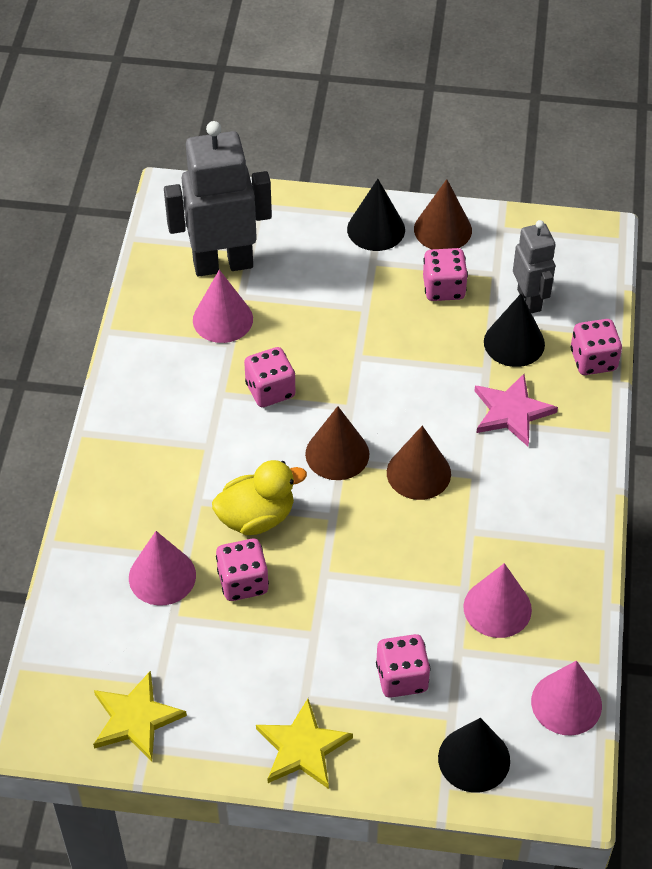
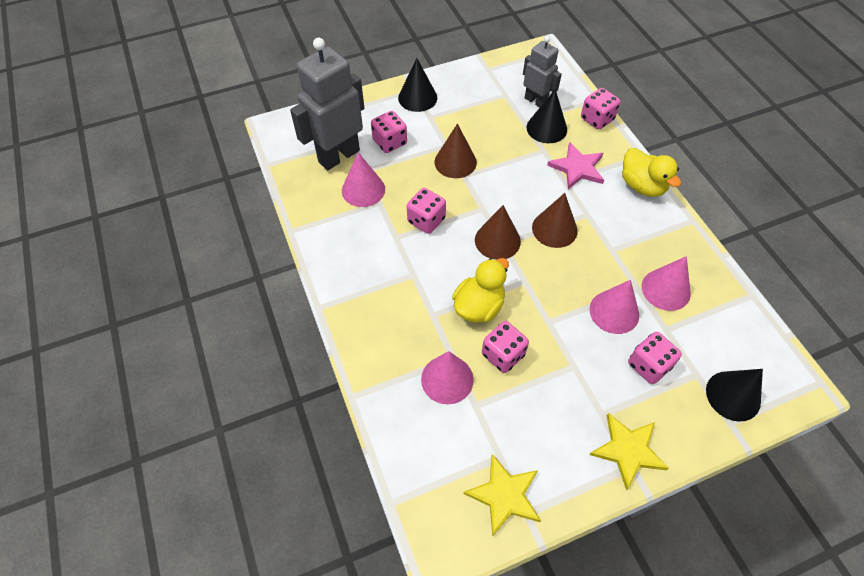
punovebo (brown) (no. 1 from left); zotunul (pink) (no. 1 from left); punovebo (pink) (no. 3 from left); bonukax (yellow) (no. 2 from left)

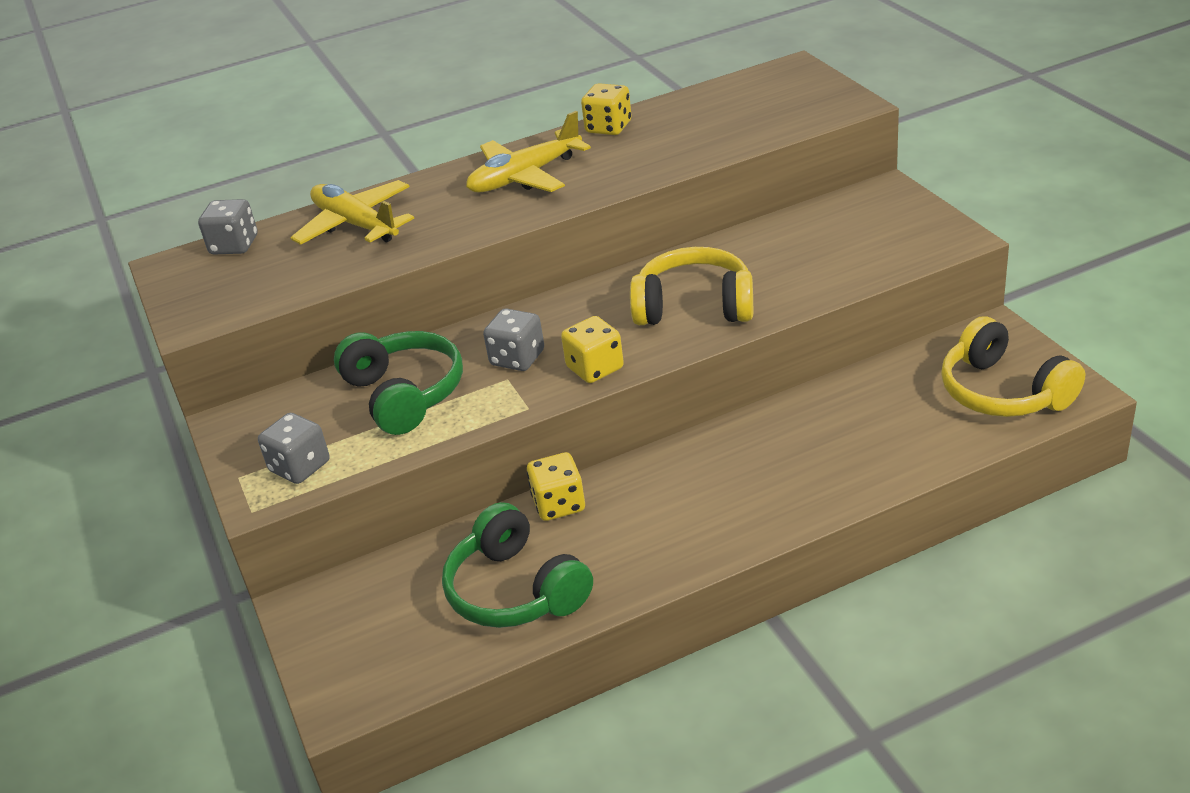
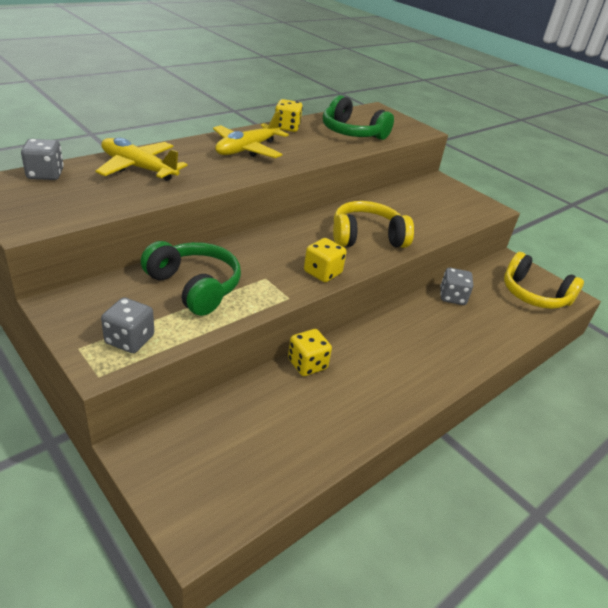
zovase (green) (no. 2 from left); zotunul (grey) (no. 3 from left)

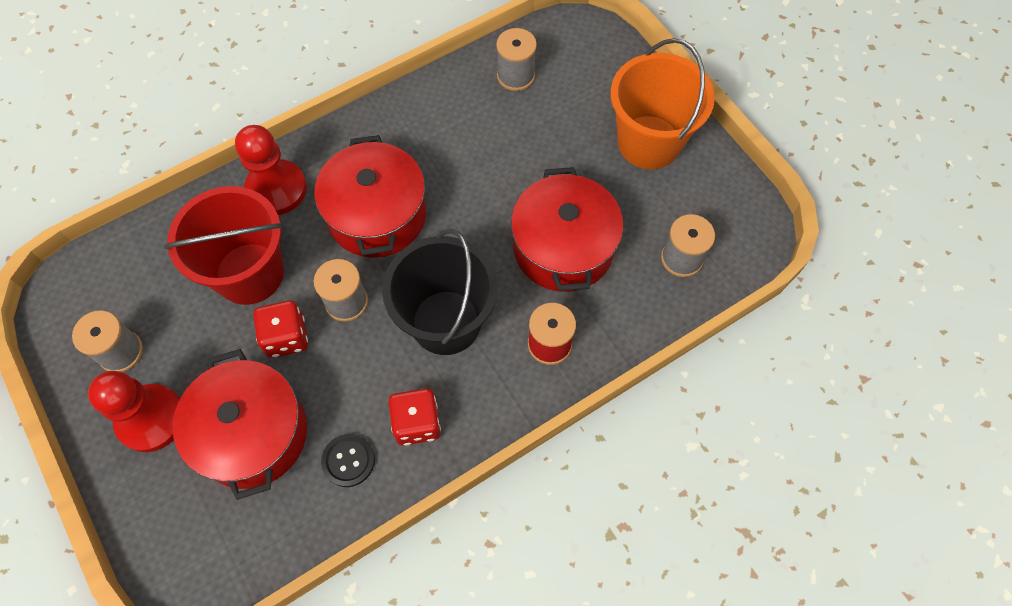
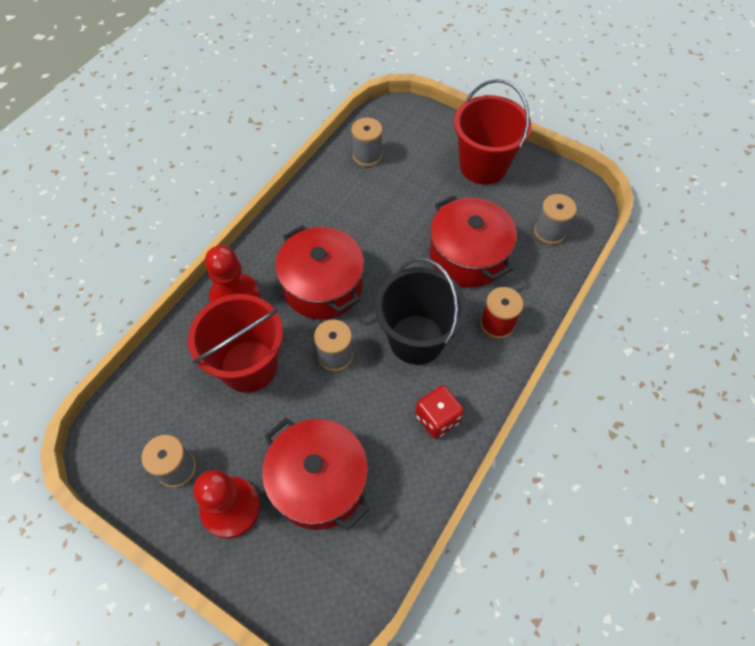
zotunul (red) (no. 1 from left in the first image); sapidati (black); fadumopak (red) (no. 2 from left)

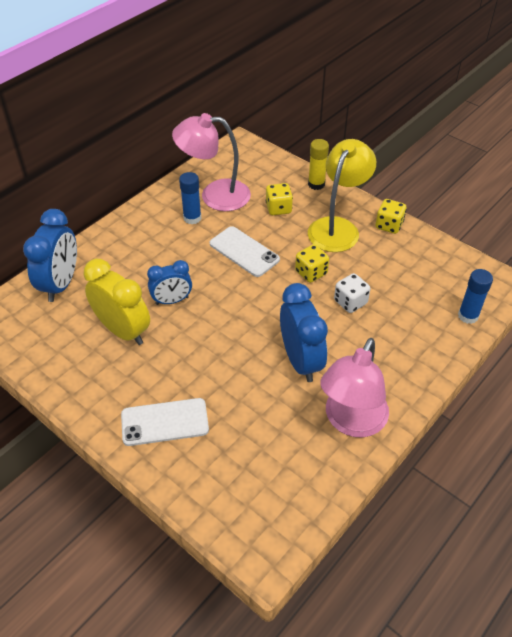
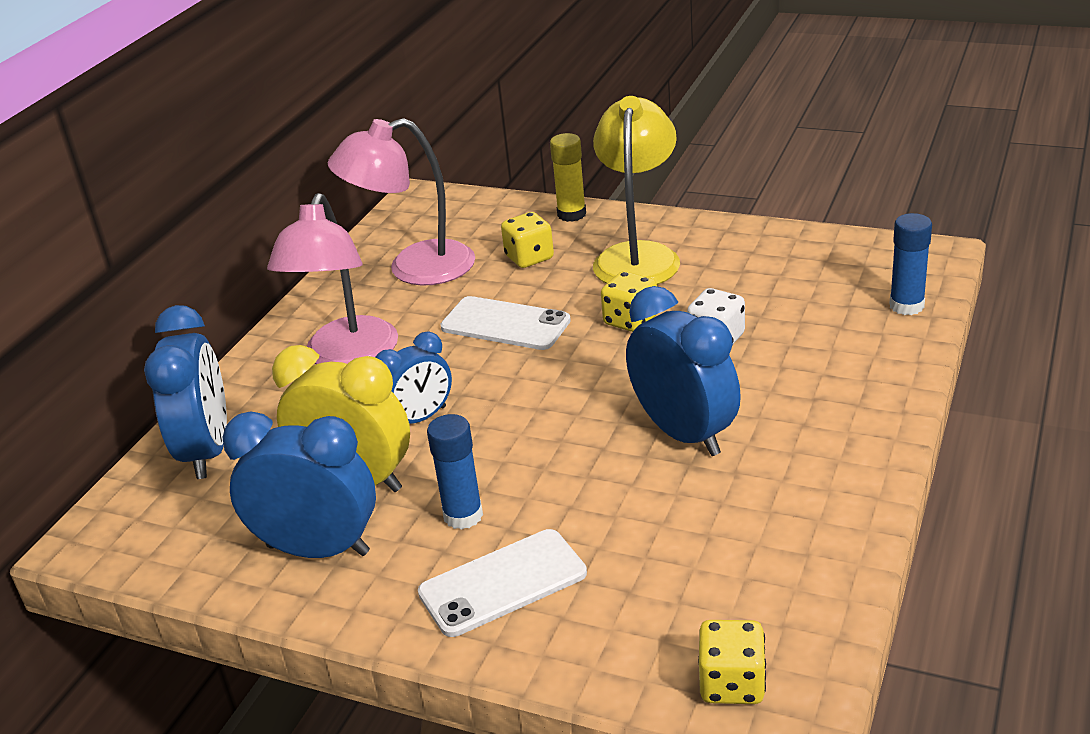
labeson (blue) (no. 1 from left); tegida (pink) (no. 1 from left); zotunul (yellow) (no. 3 from left); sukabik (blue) (no. 2 from left)

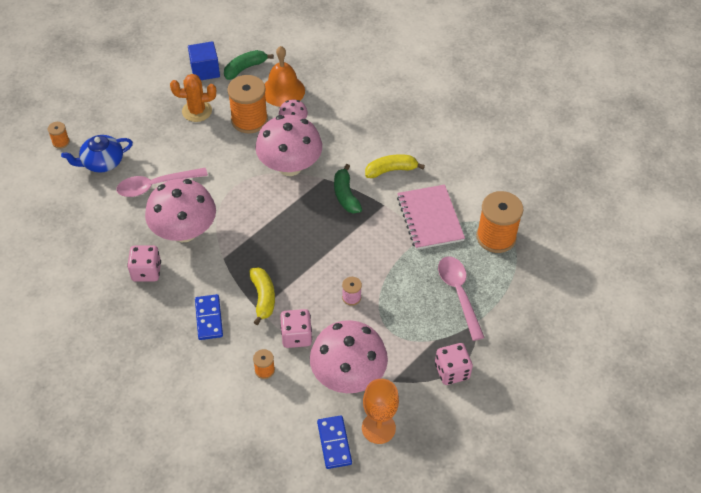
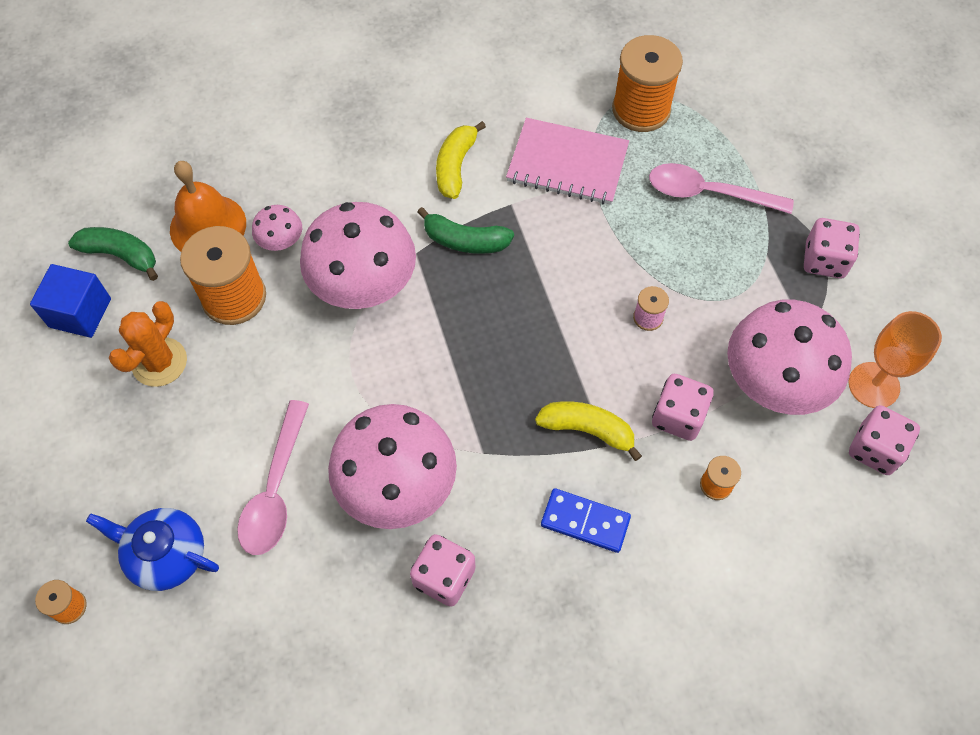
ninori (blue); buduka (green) (no. 1 from left); zotunul (pink) (no. 4 from left)

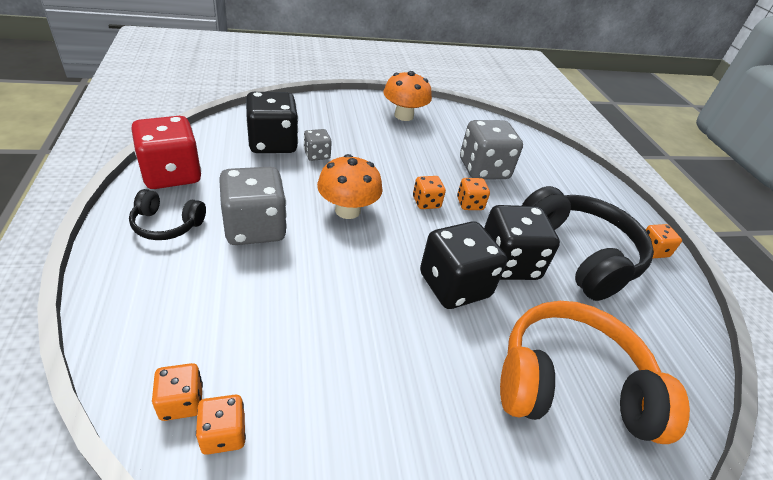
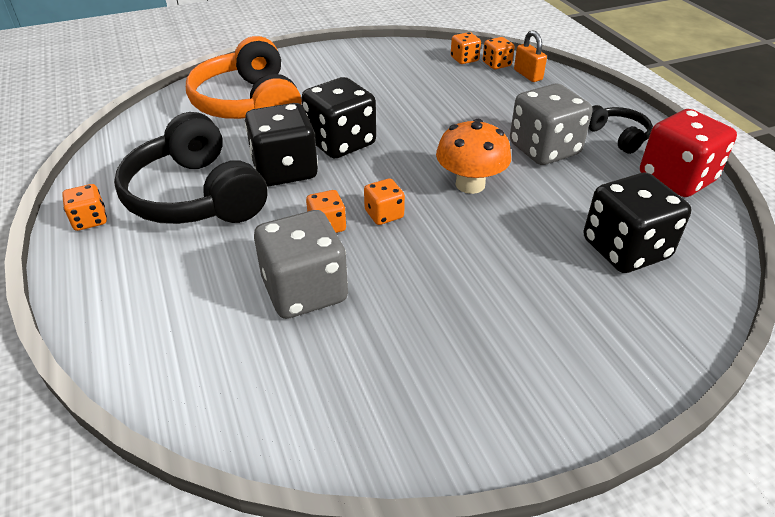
zovase (black) (no. 2 from left); zotunul (grey) (no. 2 from left in the first image); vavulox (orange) (no. 2 from left in the first image); zovase (orange); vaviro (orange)

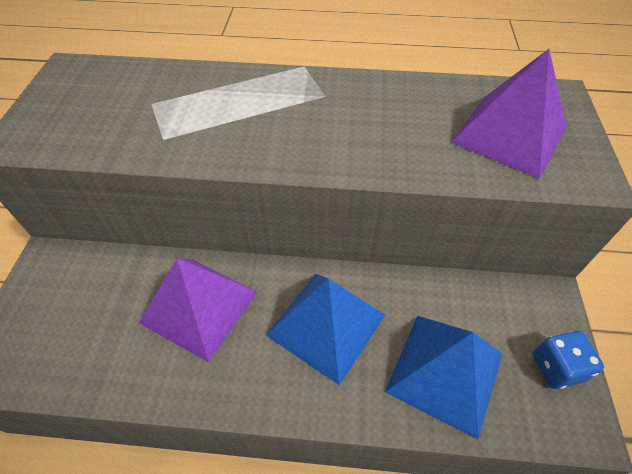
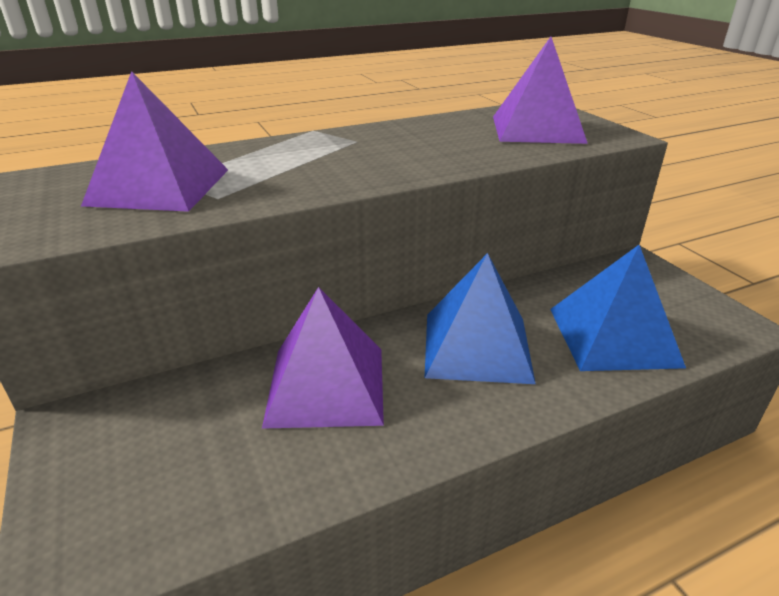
zotunul (blue); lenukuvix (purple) (no. 1 from left)

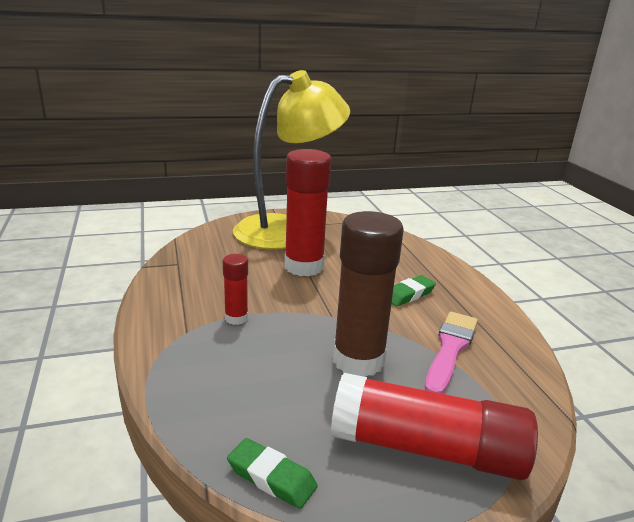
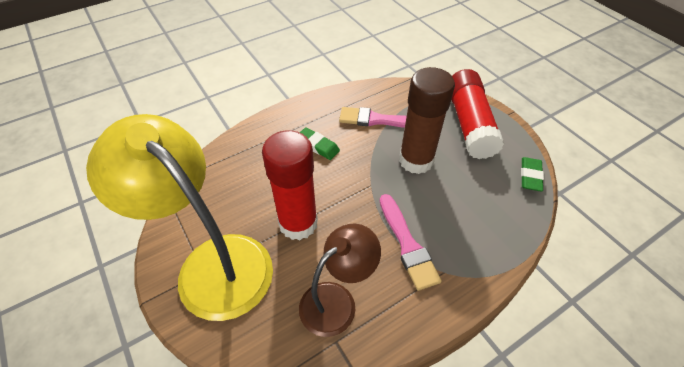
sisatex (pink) (no. 2 from left); tegida (brown)

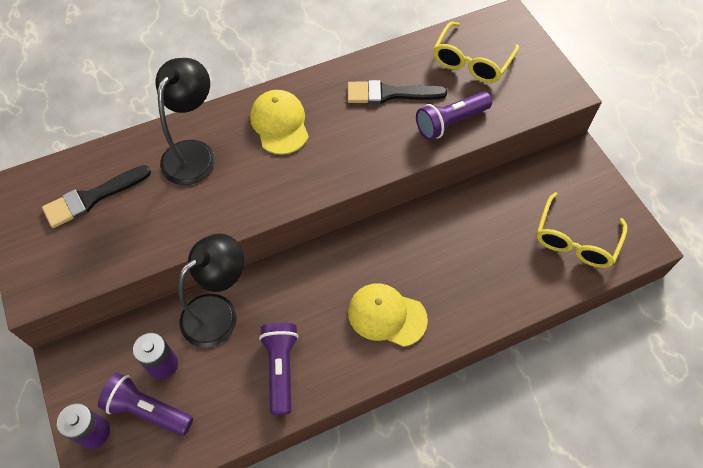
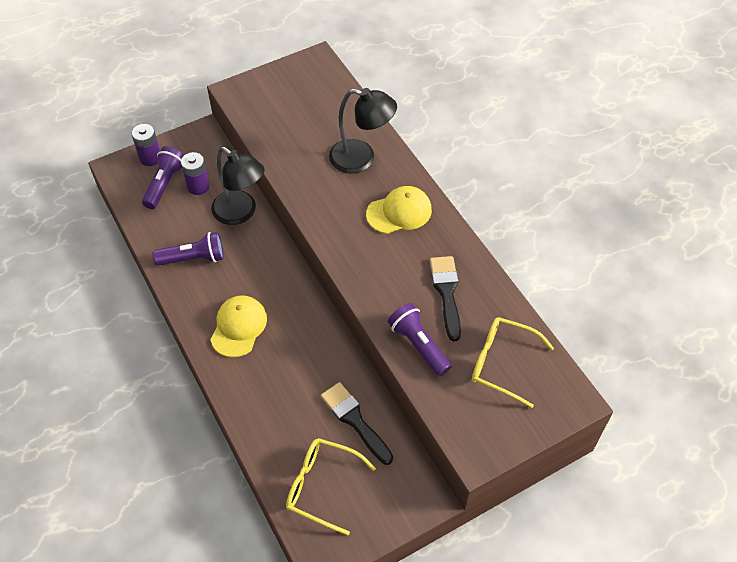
sisatex (black) (no. 1 from left)

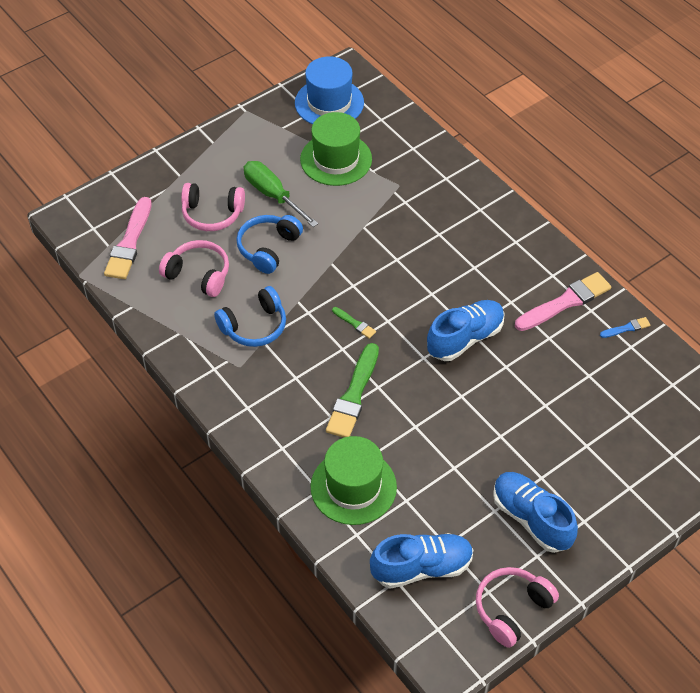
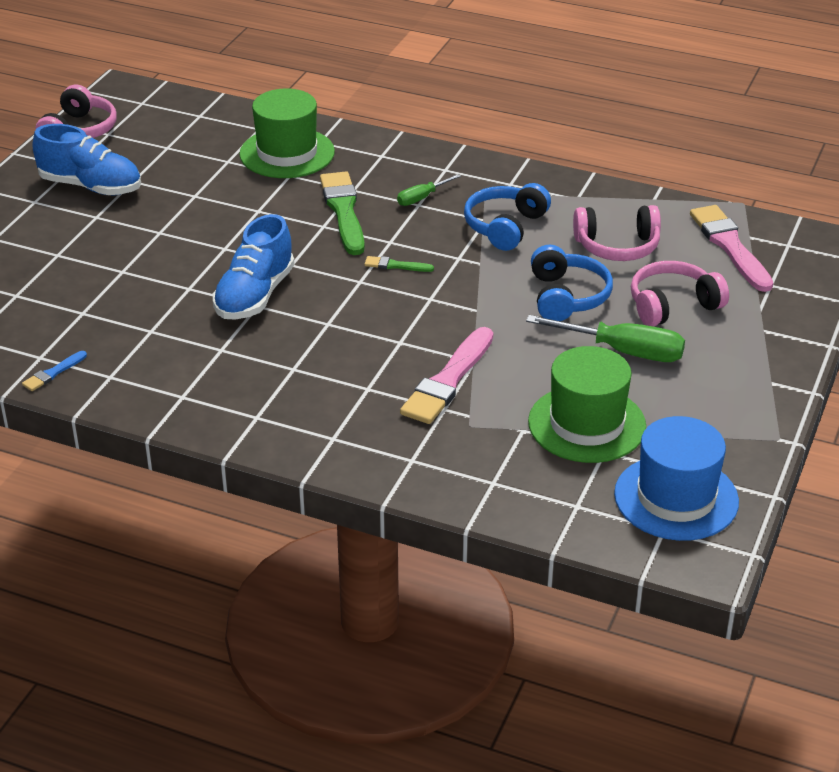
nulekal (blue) (no. 1 from left in the first image); sisatex (pink) (no. 1 from left); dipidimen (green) (no. 1 from left)

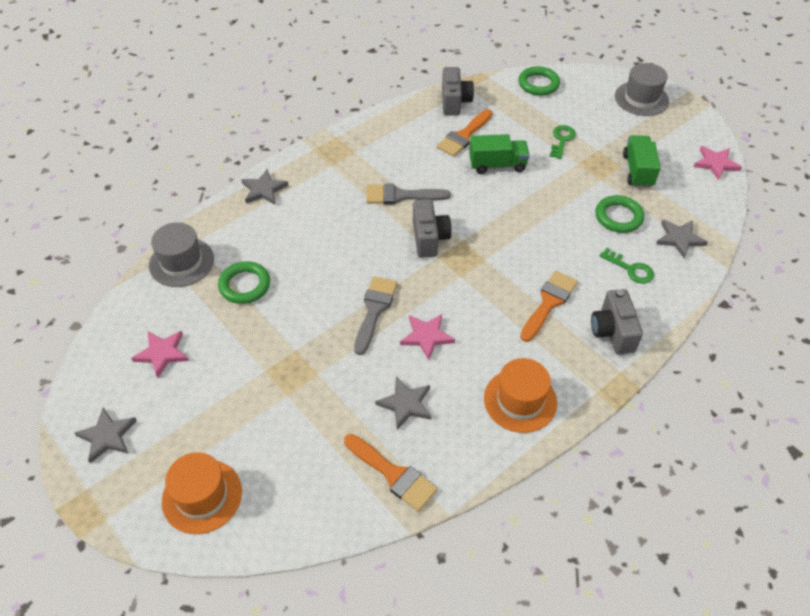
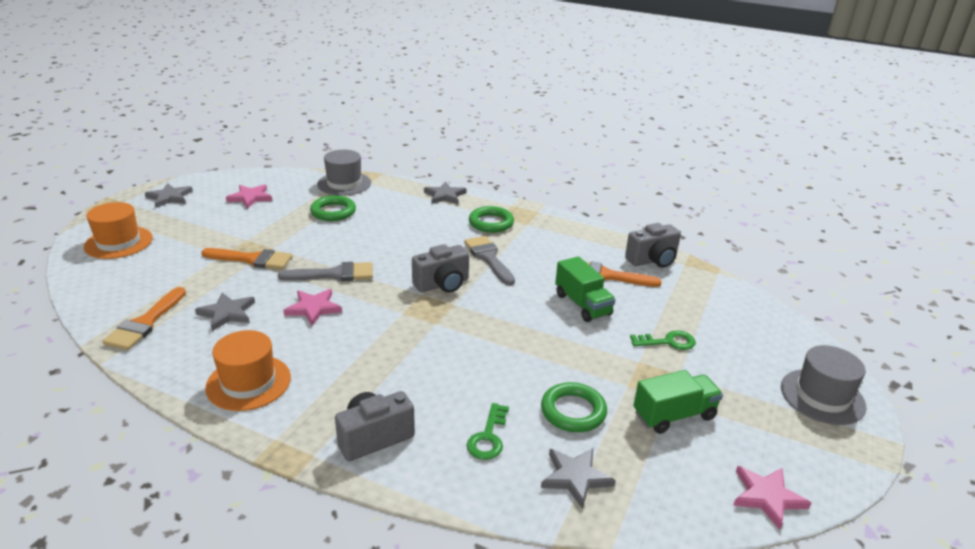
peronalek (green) (no. 2 from left); sisatex (orange) (no. 2 from left)

